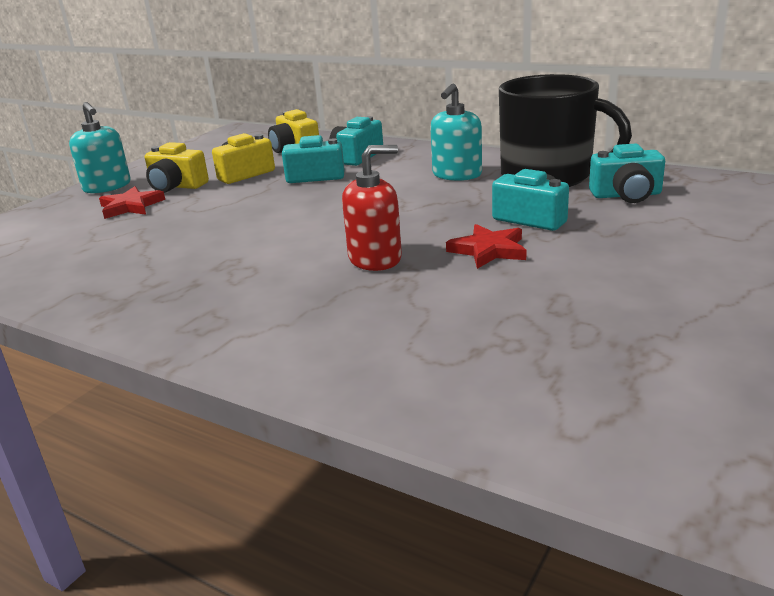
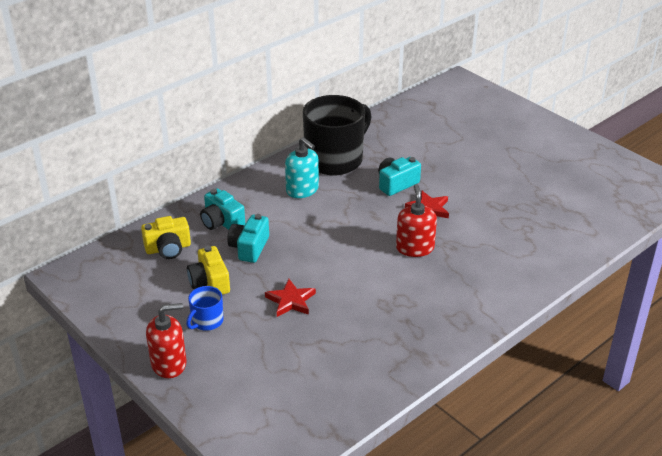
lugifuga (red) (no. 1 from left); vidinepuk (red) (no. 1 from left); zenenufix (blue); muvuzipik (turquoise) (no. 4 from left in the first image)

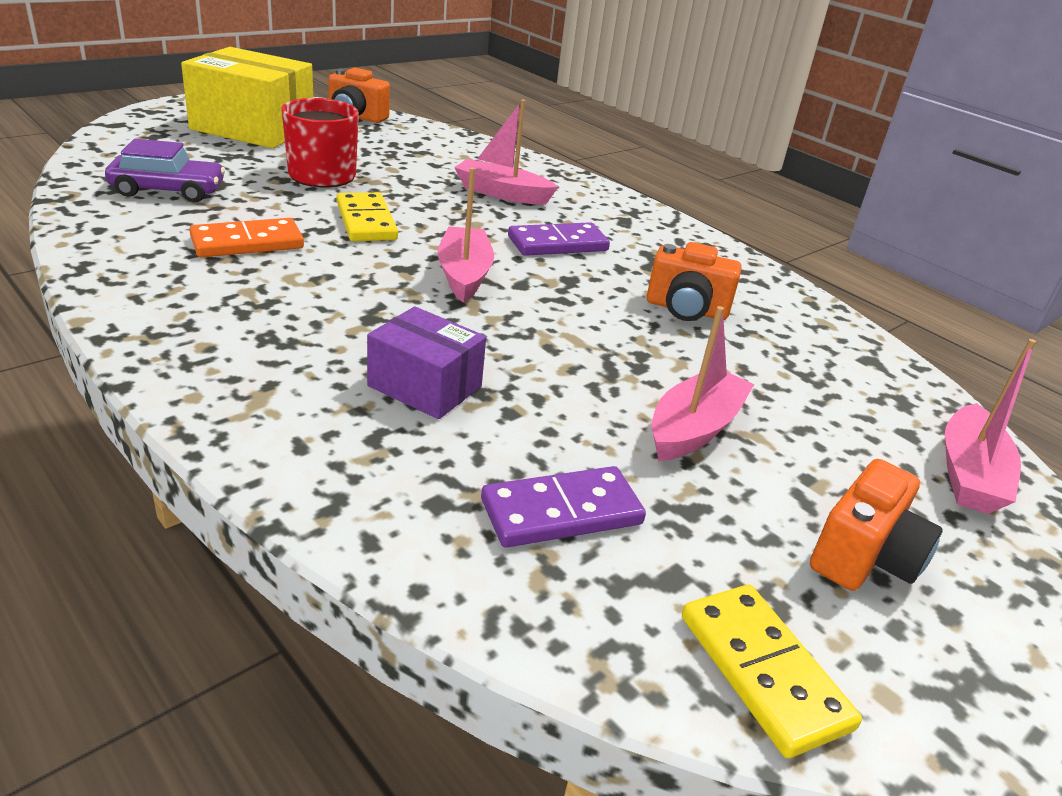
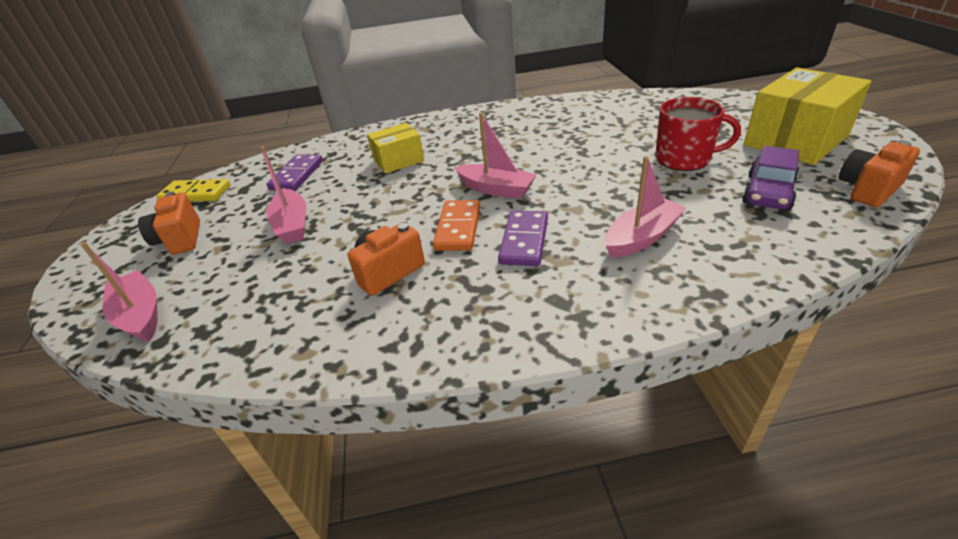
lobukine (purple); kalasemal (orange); kalasemal (yellow) (no. 1 from left in the first image); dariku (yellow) (no. 1 from left)

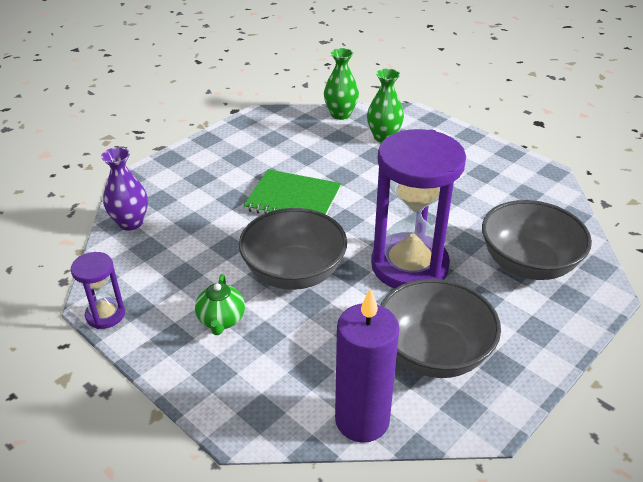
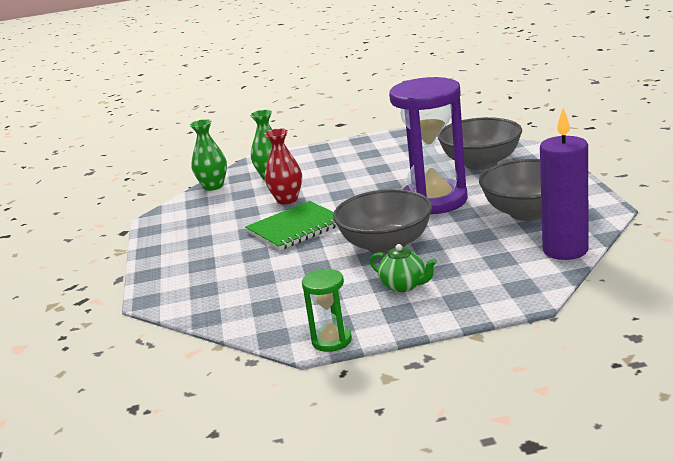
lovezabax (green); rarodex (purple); rarodex (red)

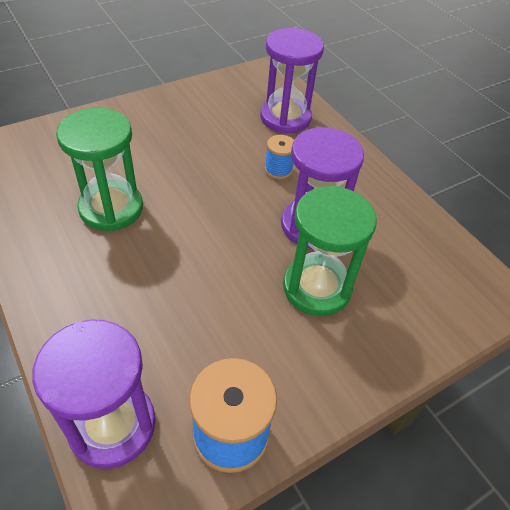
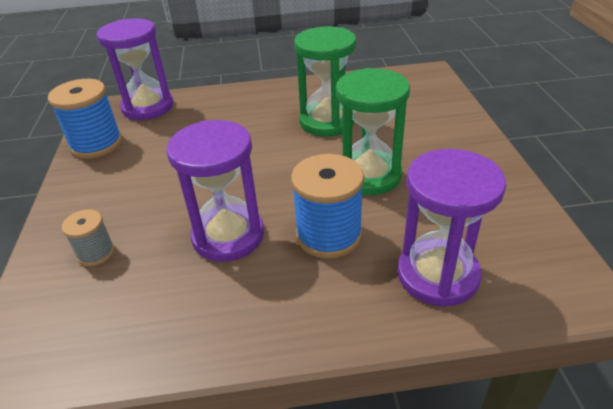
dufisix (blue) (no. 2 from left); lovezabax (green) (no. 2 from left); dufisix (grey)

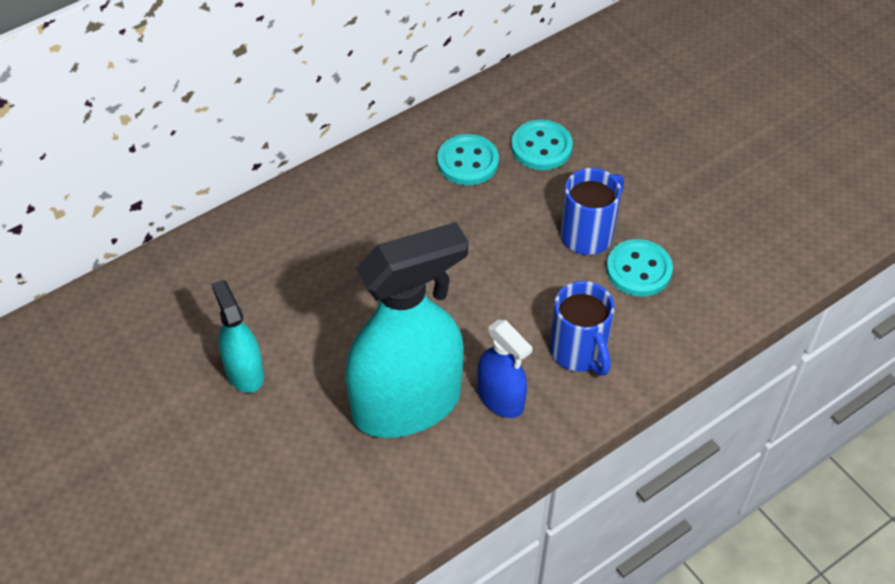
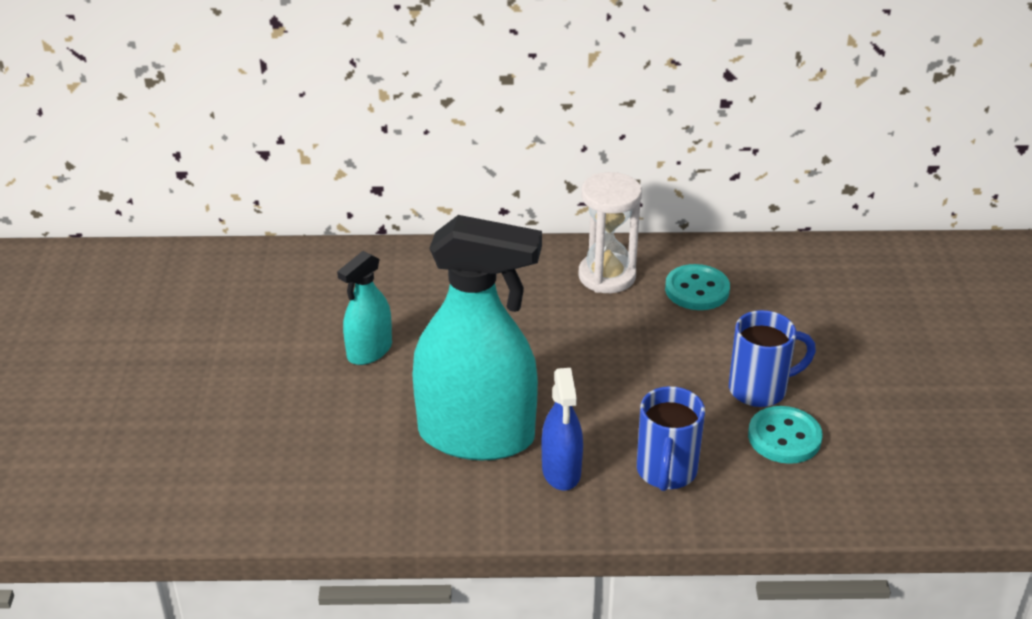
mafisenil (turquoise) (no. 1 from left); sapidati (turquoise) (no. 2 from left in the first image); lovezabax (white)

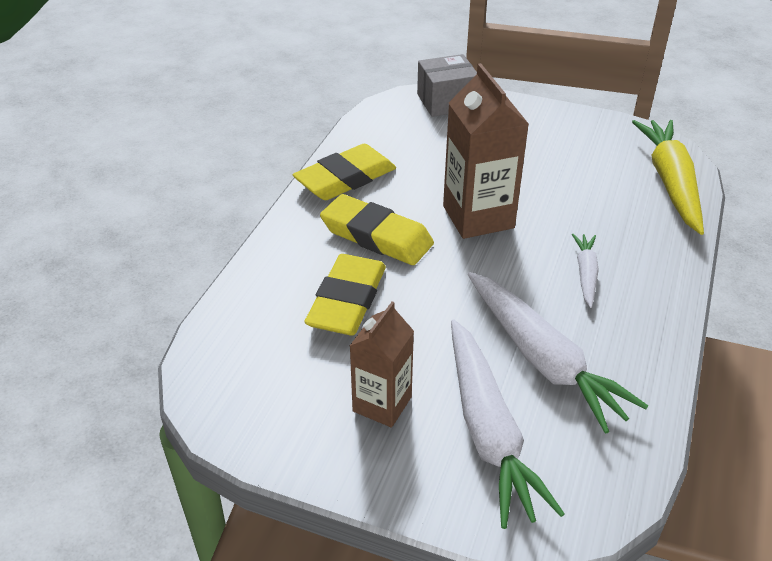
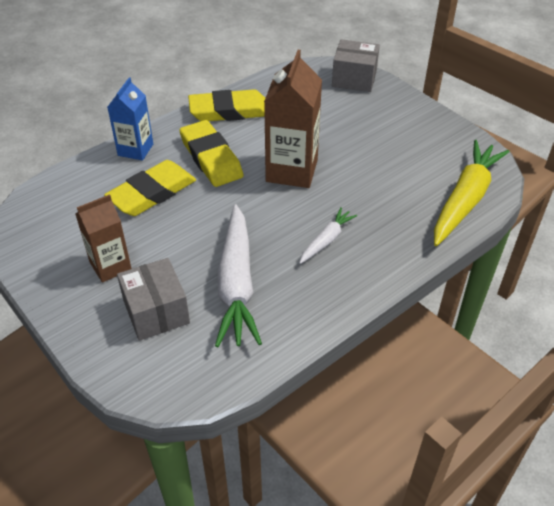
dariku (grey) (no. 1 from left); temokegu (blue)

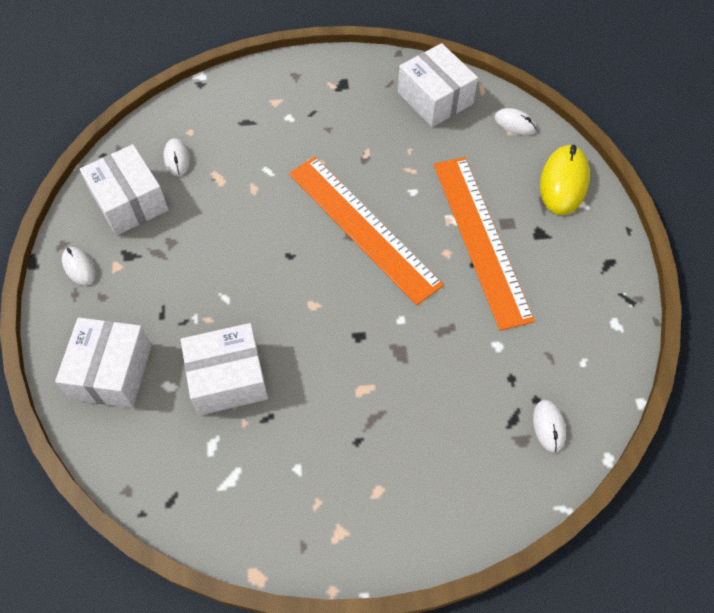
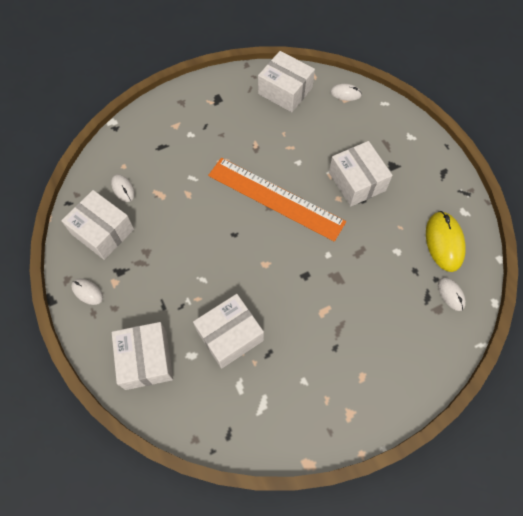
dariku (white) (no. 5 from left); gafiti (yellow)

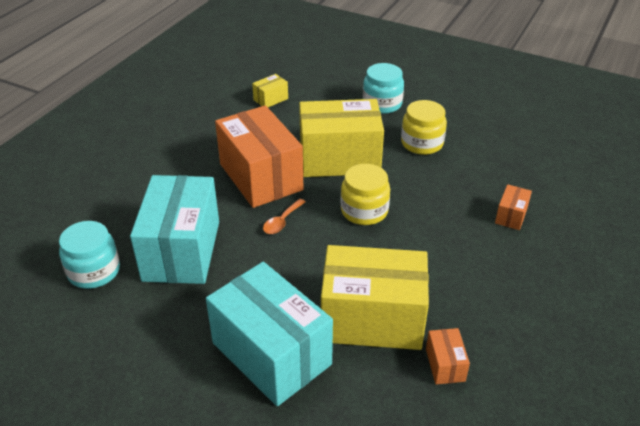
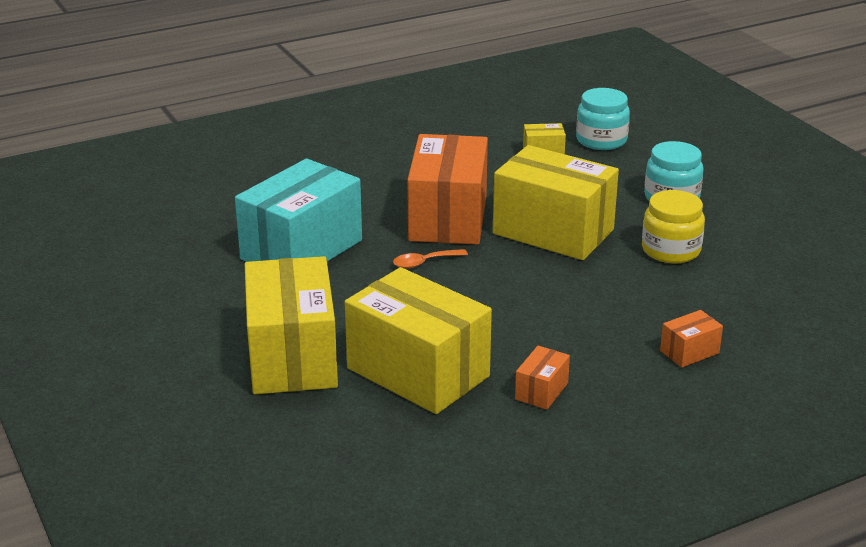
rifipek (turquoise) (no. 1 from left); dariku (yellow) (no. 1 from left); rifipek (yellow) (no. 1 from left in the first image); dariku (orange) (no. 2 from left)

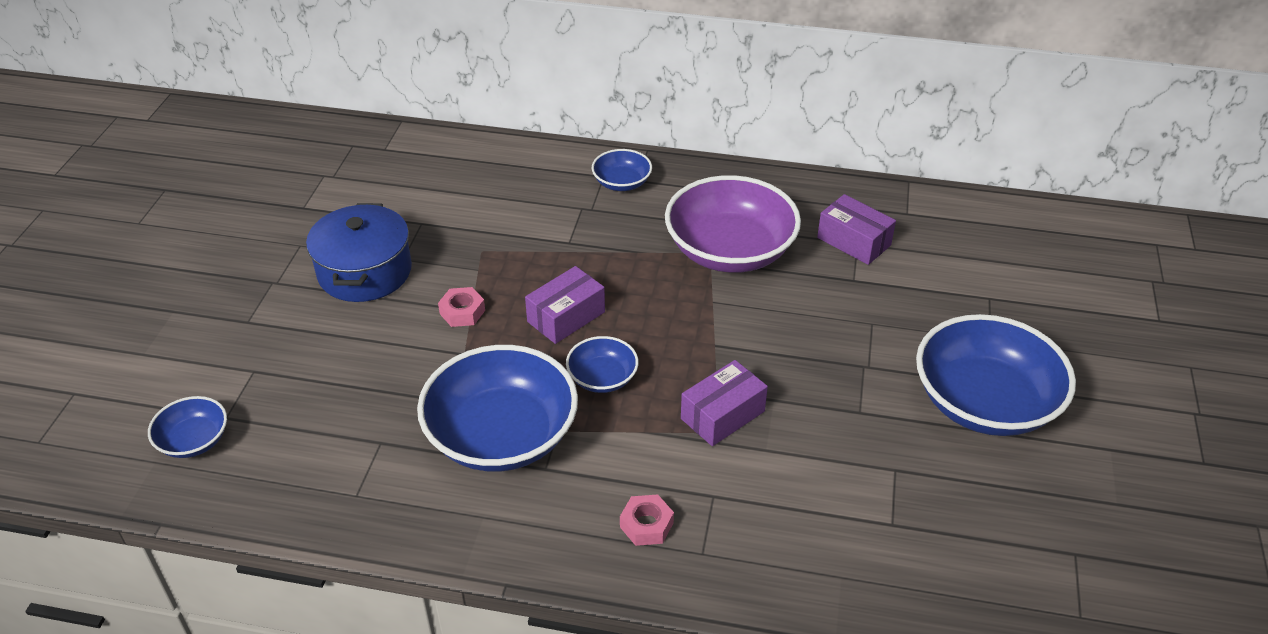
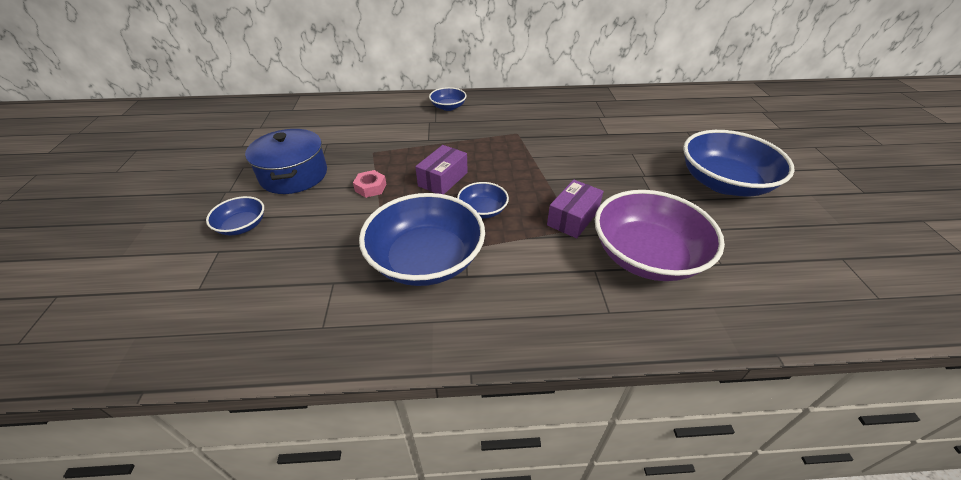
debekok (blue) (no. 1 from left); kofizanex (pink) (no. 2 from left in the first image); debekok (purple); dariku (purple) (no. 3 from left in the first image)

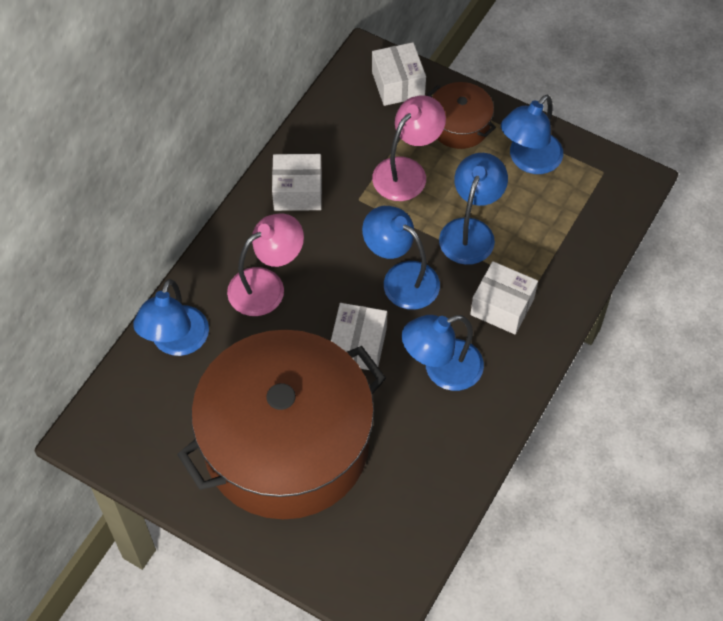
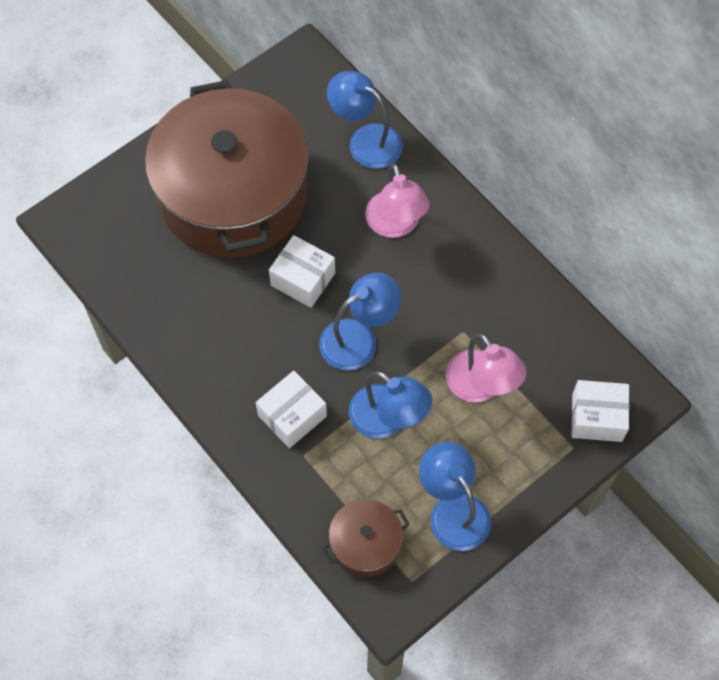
dariku (white) (no. 1 from left in the first image); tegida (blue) (no. 3 from left in the first image); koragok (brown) (no. 2 from left)

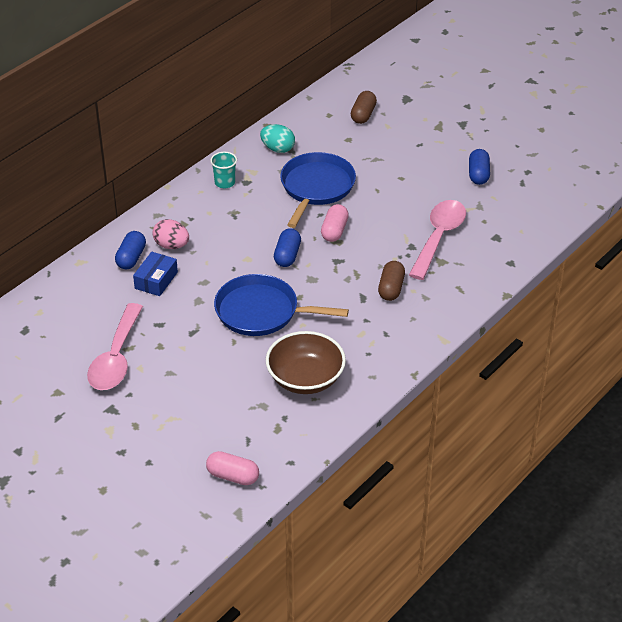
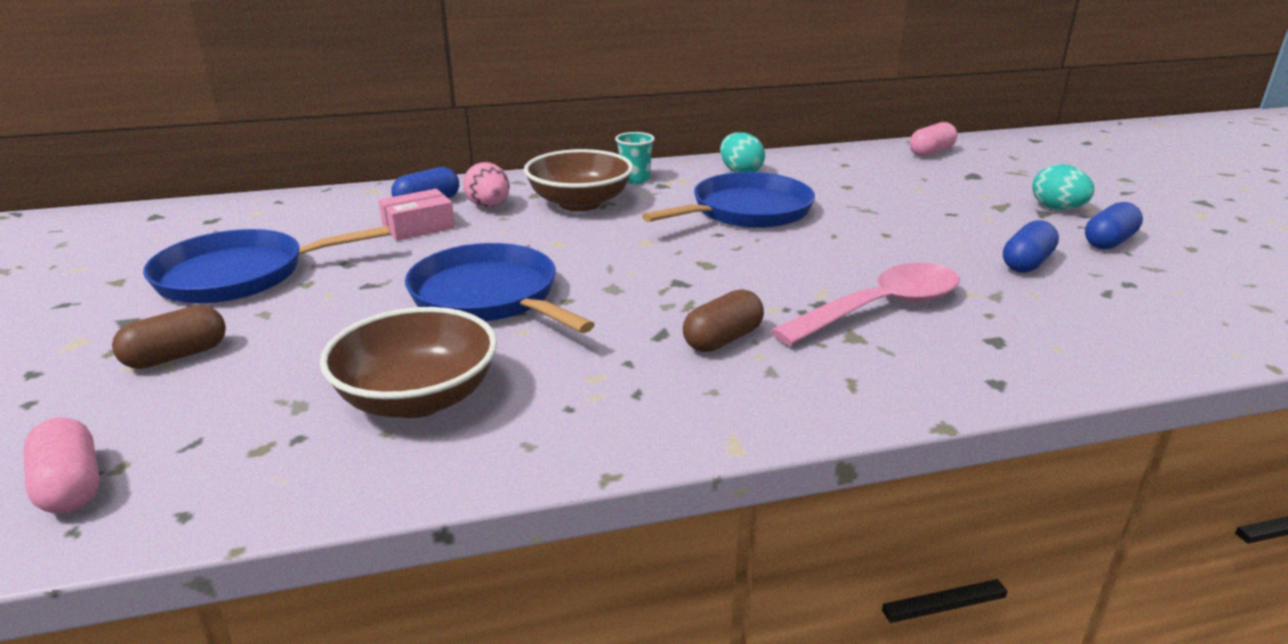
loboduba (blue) (no. 1 from left); dariku (pink); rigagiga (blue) (no. 3 from left); rigagiga (pink) (no. 2 from left); rigagiga (brown) (no. 1 from left); debekok (brown) (no. 2 from left); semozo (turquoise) (no. 2 from left)

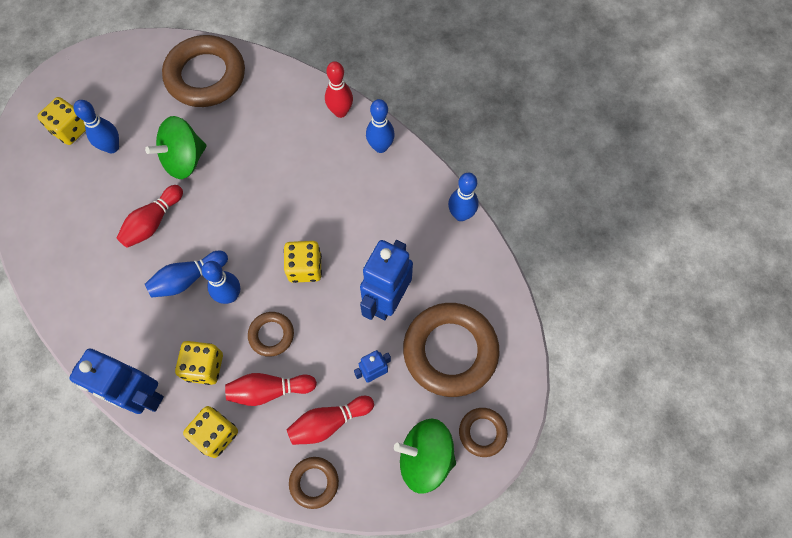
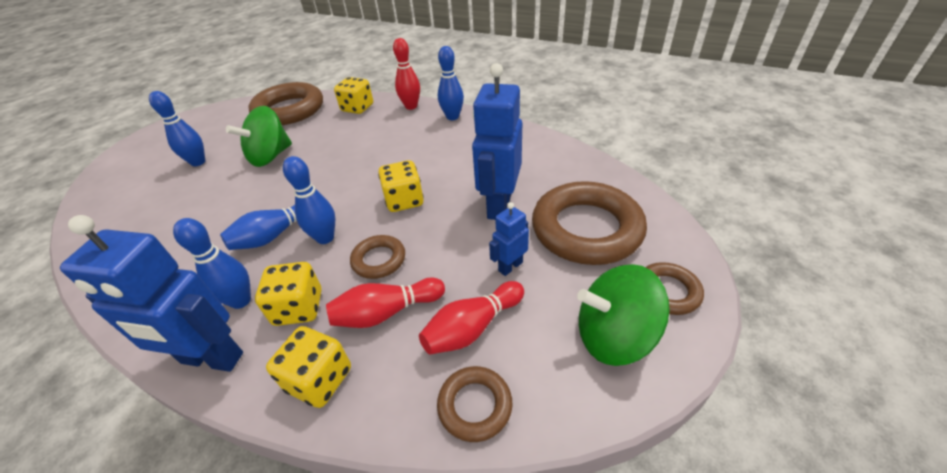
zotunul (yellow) (no. 3 from left); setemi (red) (no. 1 from left in the first image); setemi (blue) (no. 2 from left)

